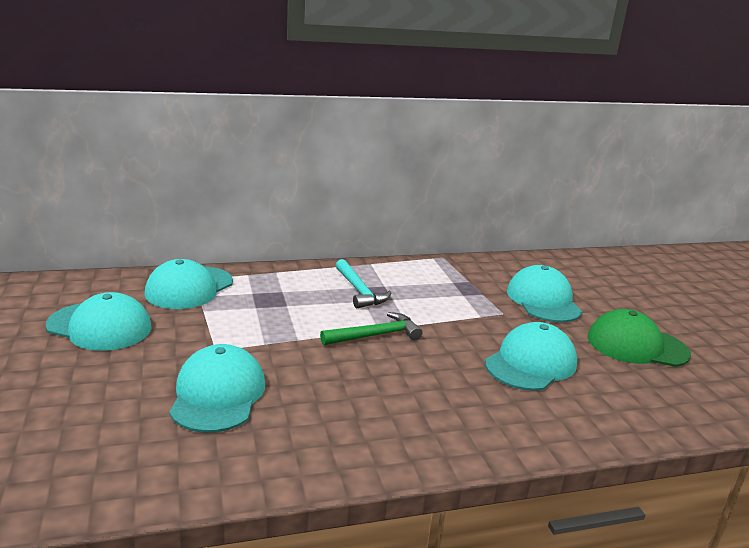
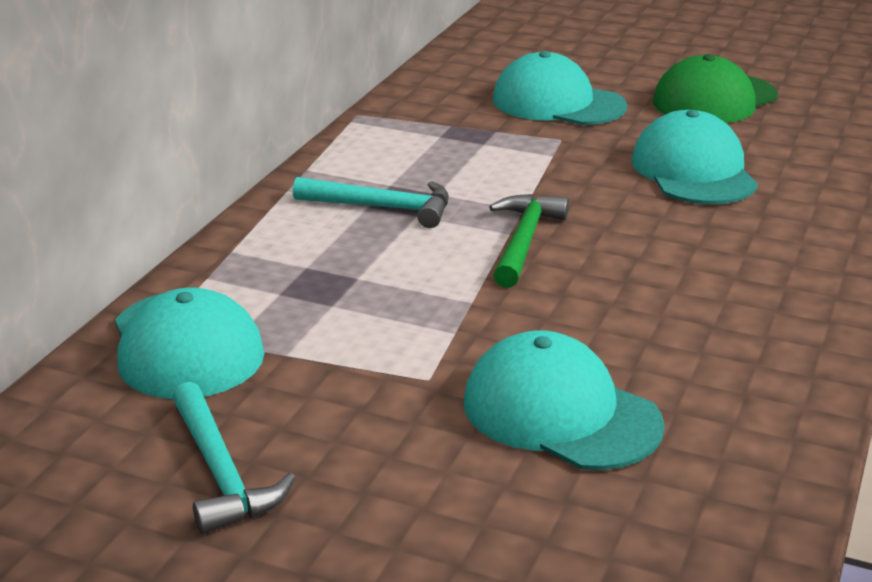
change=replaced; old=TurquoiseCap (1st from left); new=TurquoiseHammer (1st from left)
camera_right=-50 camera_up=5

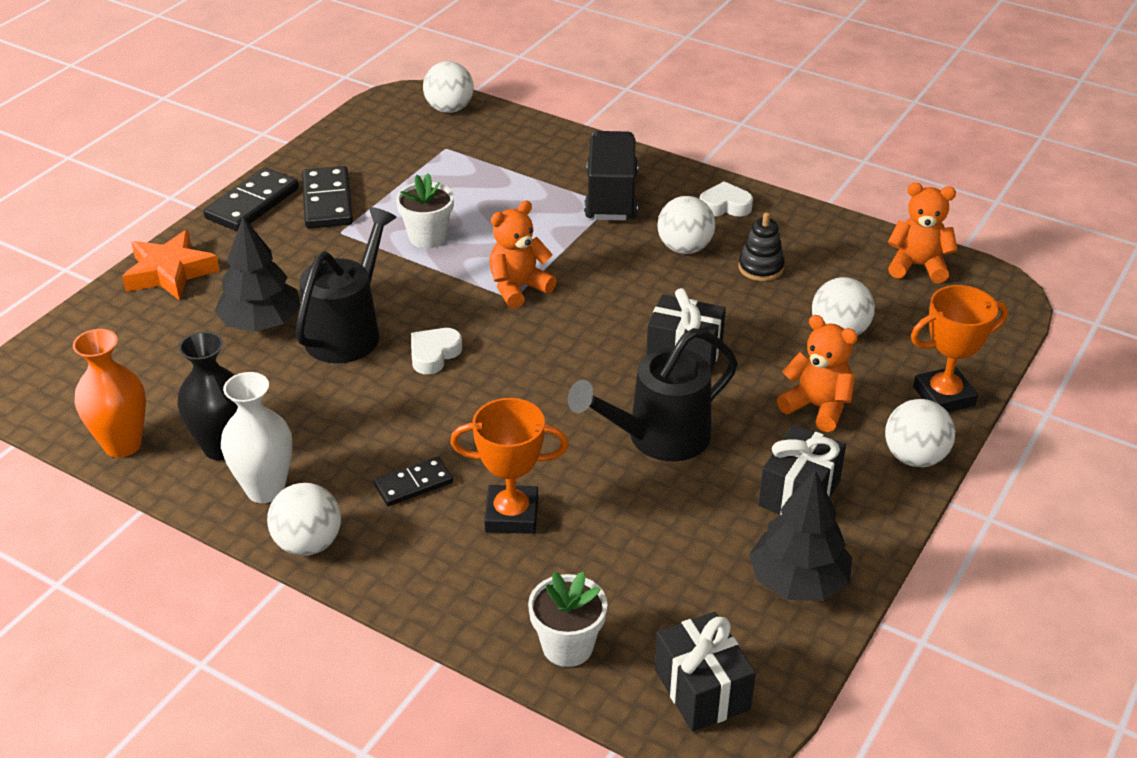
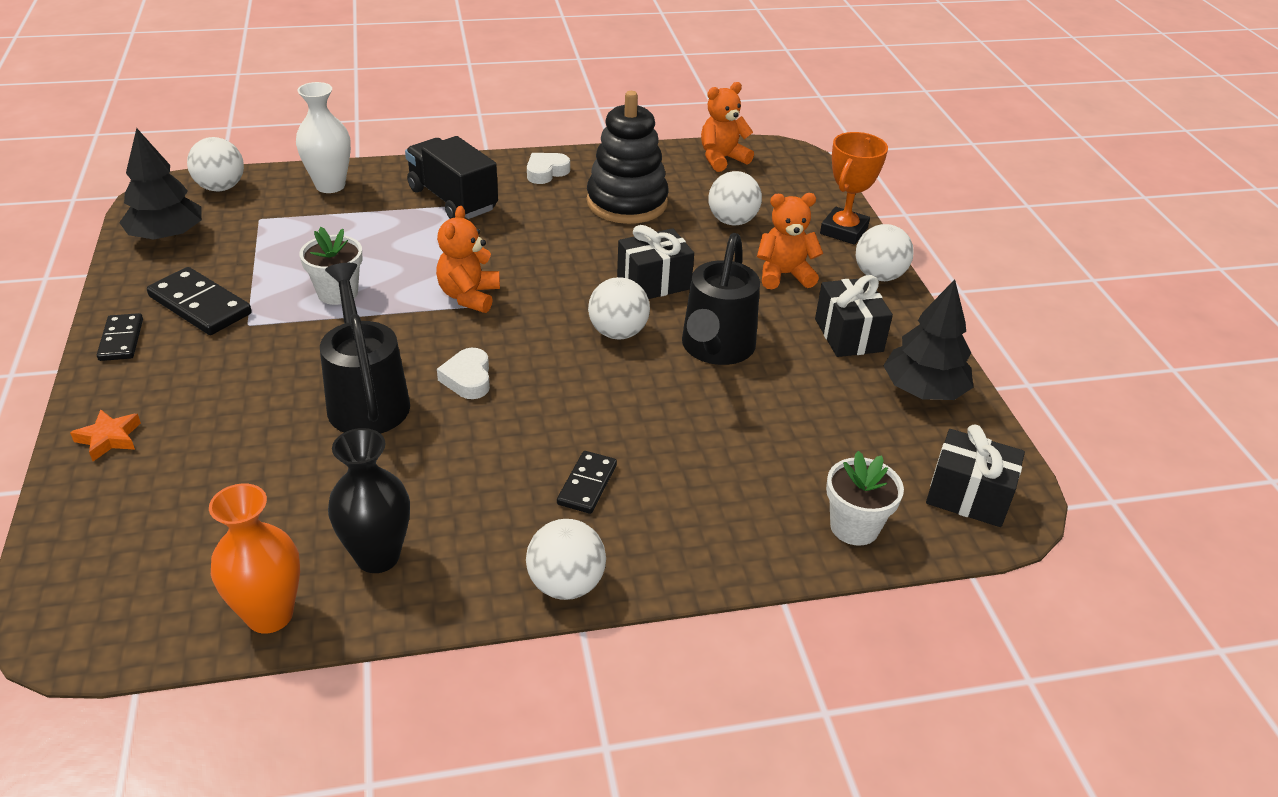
change=resized; old=OrangeStar; factor=0.57
change=resized; old=BlackDomino (1st from left); factor=0.62
change=moved; old=BlackTree (1st from left)
change=moved; old=WhiteVase
change=removed; old=OrangeTrophy (1st from left)
change=moved; old=WhiteBall (3rd from left)
change=resized; old=BlackStackingToy; factor=2.01
camera_right=-45 camera_up=0

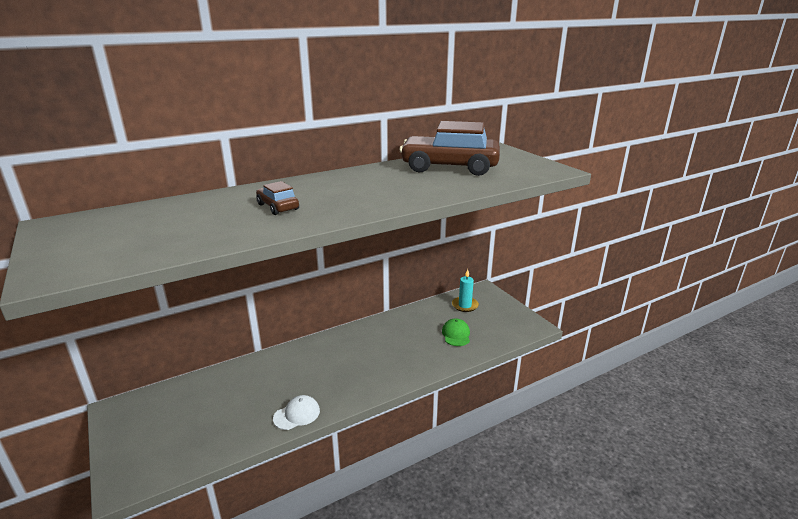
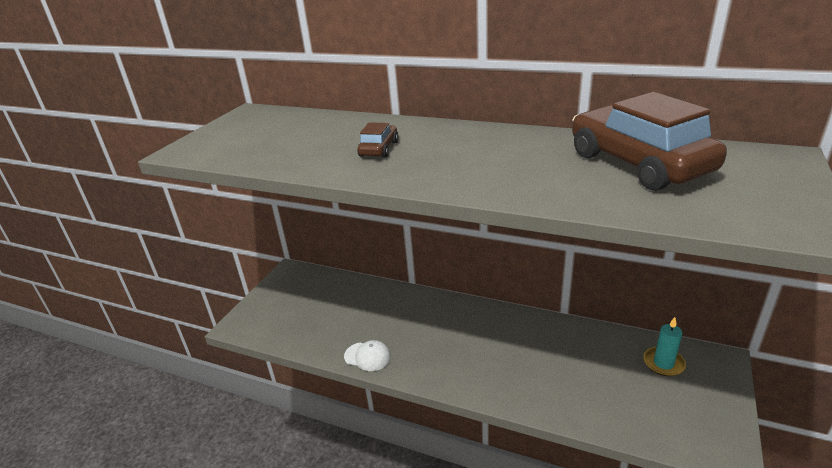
change=removed; old=GreenCap
camera_right=55 camera_up=5

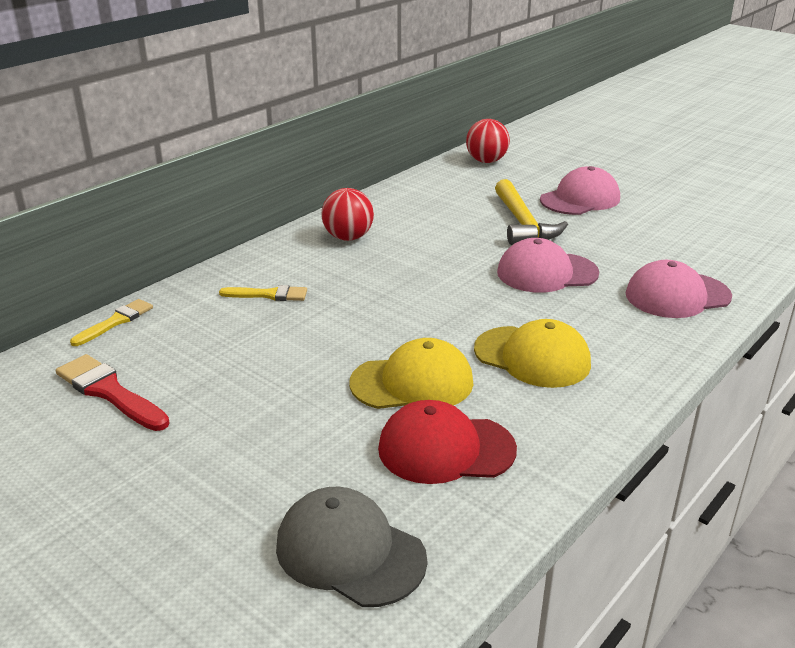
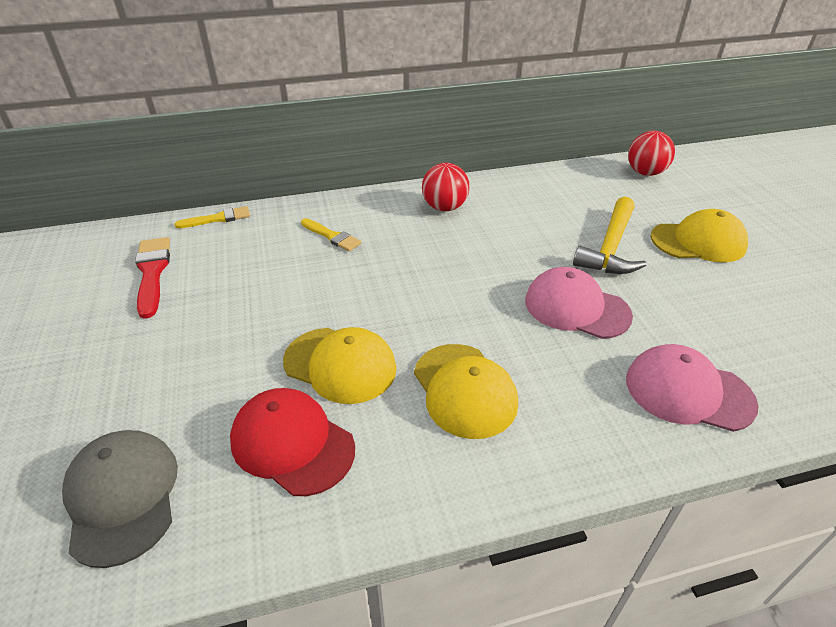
change=recoloured; old=PinkCap (2nd from left); new=YellowCap (3rd from left)
camera_right=35 camera_up=10

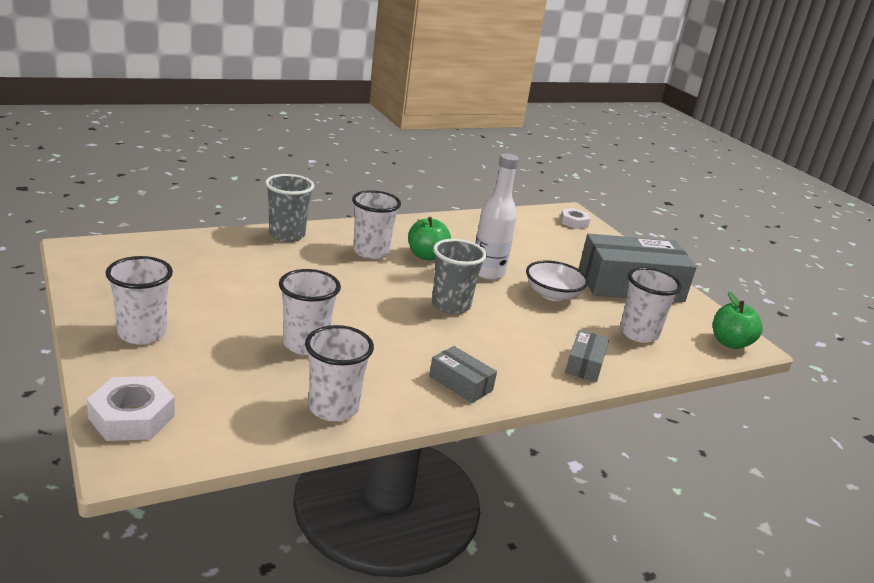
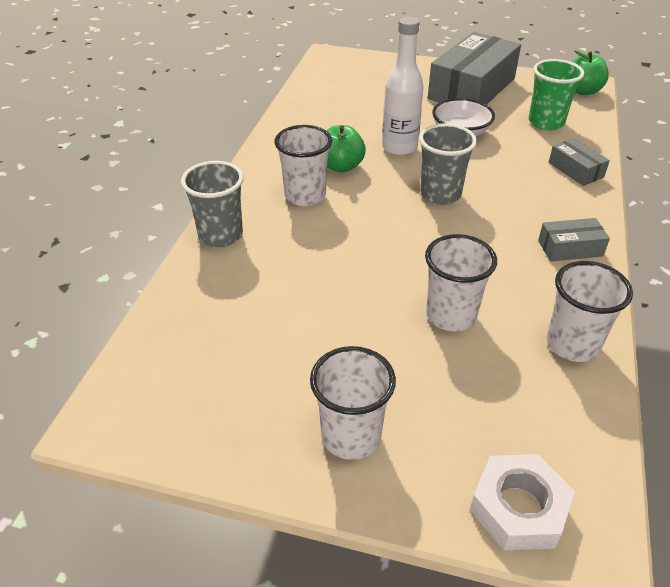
change=removed; old=WhiteNut (2nd from left)
change=recoloured; old=WhiteCup (5th from left); new=GreenCup
camera_right=-45 camera_up=15

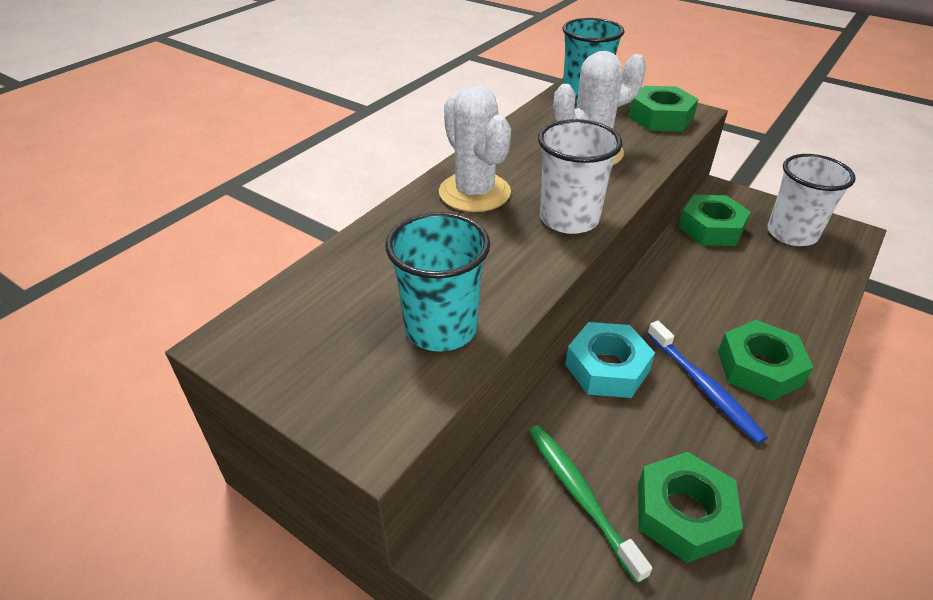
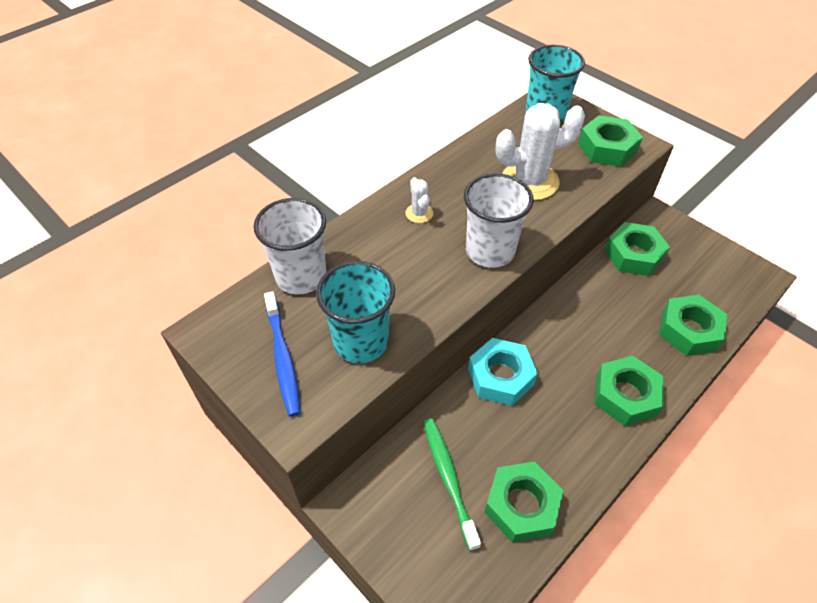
change=resized; old=WhiteCactus (1st from left); factor=0.46
change=moved; old=BlueToothbrush
change=moved; old=WhiteCup (2nd from left in the first image); new=WhiteCup (1st from left)
change=added; new=GreenNut (5th from left)
camera_right=10 camera_up=10

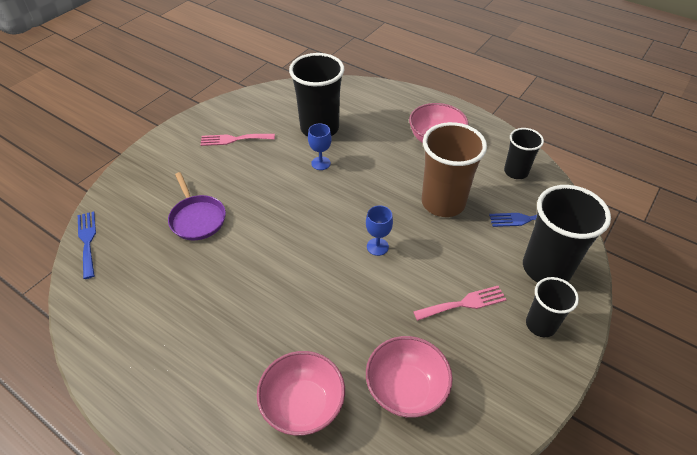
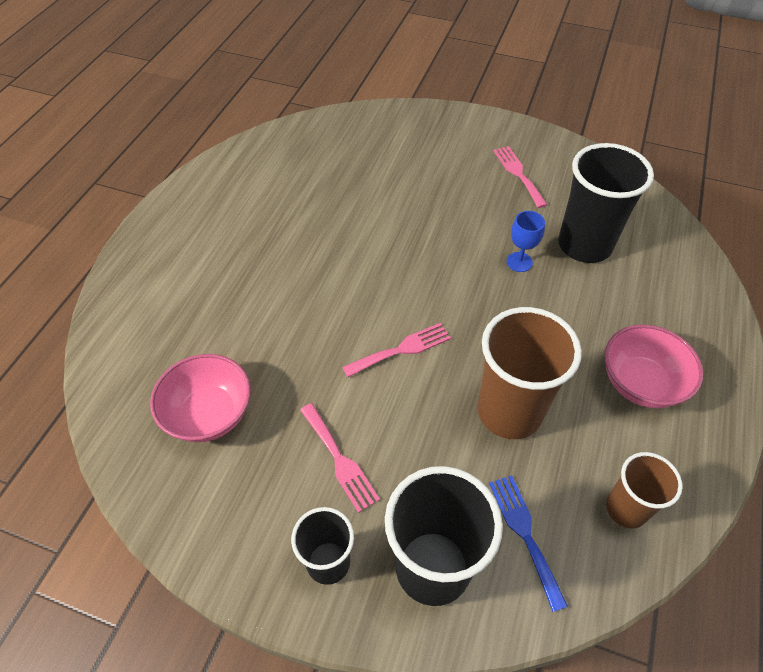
change=removed; old=BlueFork (1st from left)
change=removed; old=PurplePan
change=removed; old=PinkBowl (1st from left)
change=replaced; old=BlueGoblet (2nd from left); new=PinkFork (2nd from left)
change=recoloured; old=BlackCup (2nd from left); new=BrownCup (2nd from left)
camera_right=75 camera_up=5

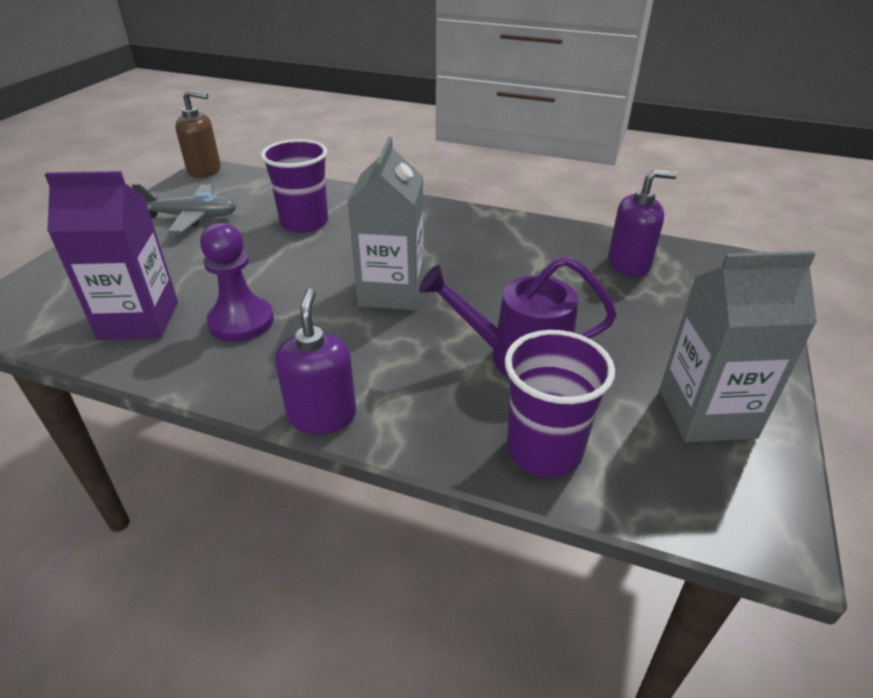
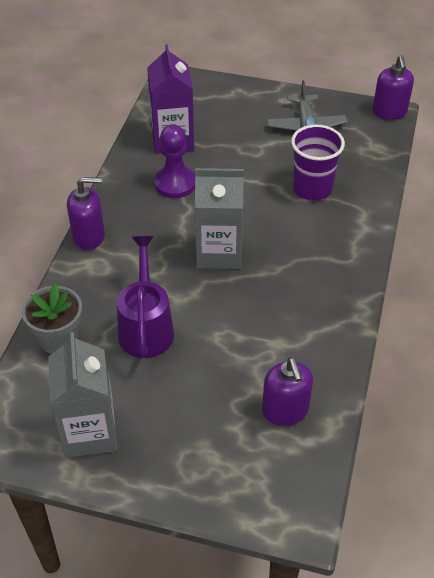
change=recoloured; old=BrownSoapDispenser; new=PurpleSoapDispenser (3rd from left)
change=replaced; old=PurpleCup (2nd from left); new=GreyFlowerPot
camera_right=85 camera_up=10

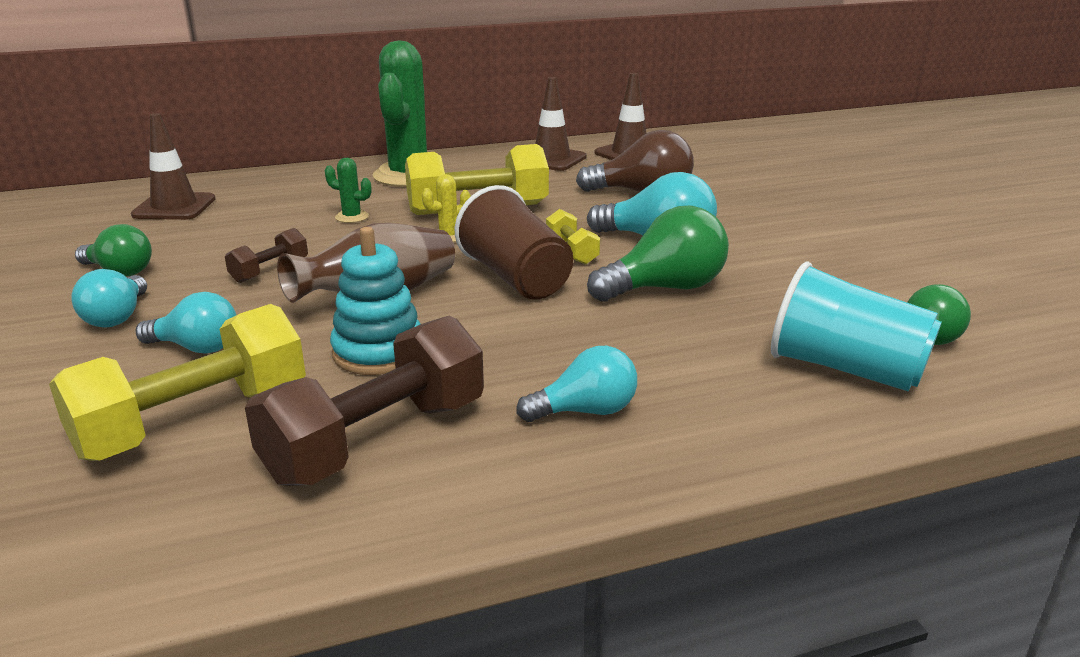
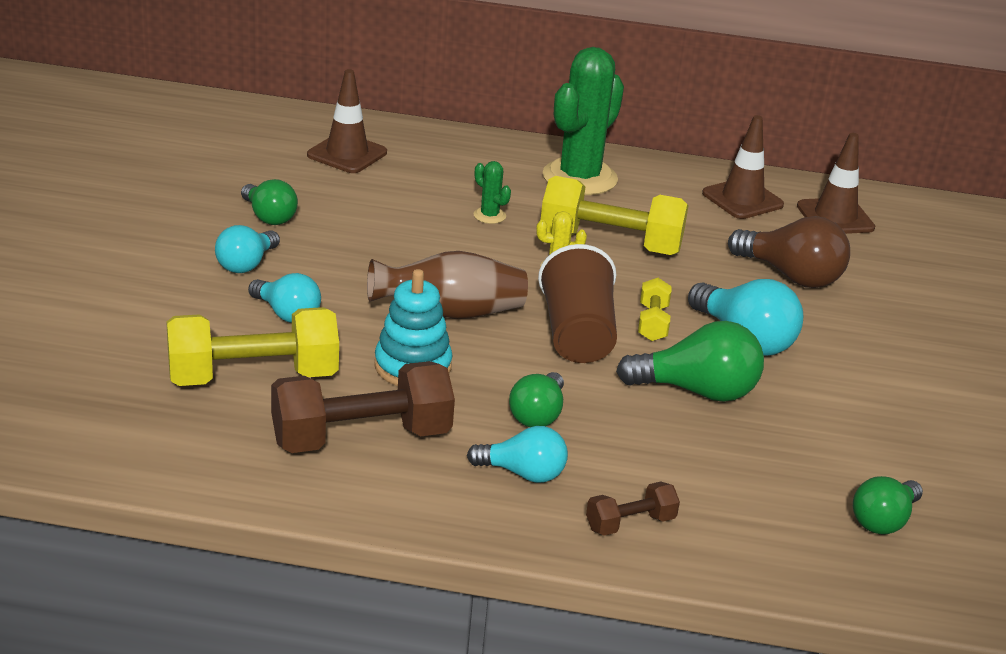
change=moved; old=BrownDumbbell (1st from left in the first image); new=BrownDumbbell (2nd from left)
change=removed; old=TurquoiseCup
change=added; new=GreenLightBulb (2nd from left)
camera_right=25 camera_up=5

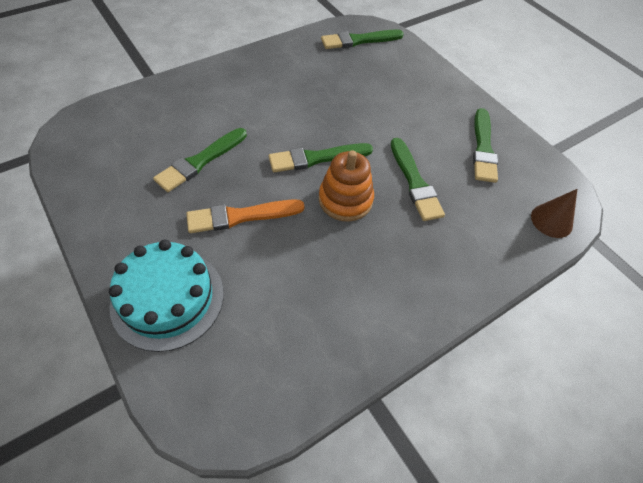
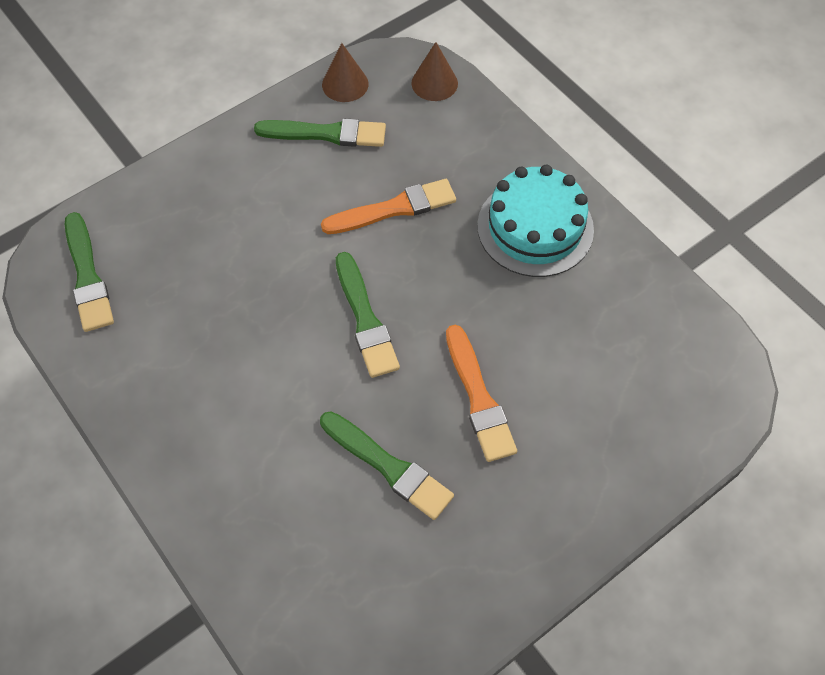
change=moved; old=TurquoiseCake
change=removed; old=OrangeStackingToy
change=recoloured; old=GreenBrush (4th from left); new=OrangeBrush (1st from left)
change=added; new=BrownCone (1st from left)
camera_right=-90 camera_up=5

